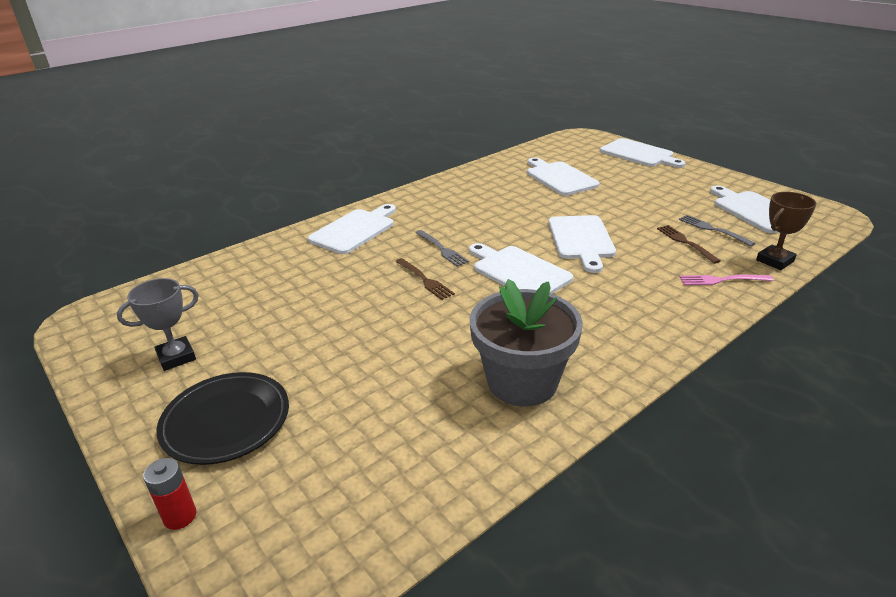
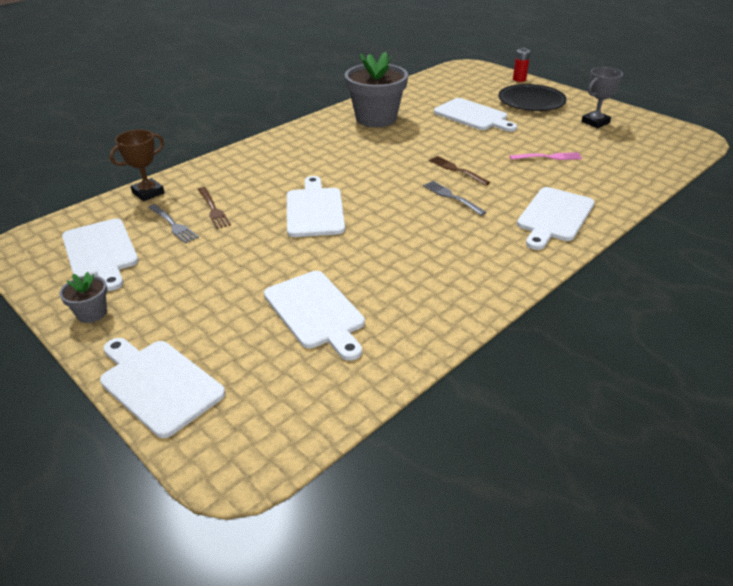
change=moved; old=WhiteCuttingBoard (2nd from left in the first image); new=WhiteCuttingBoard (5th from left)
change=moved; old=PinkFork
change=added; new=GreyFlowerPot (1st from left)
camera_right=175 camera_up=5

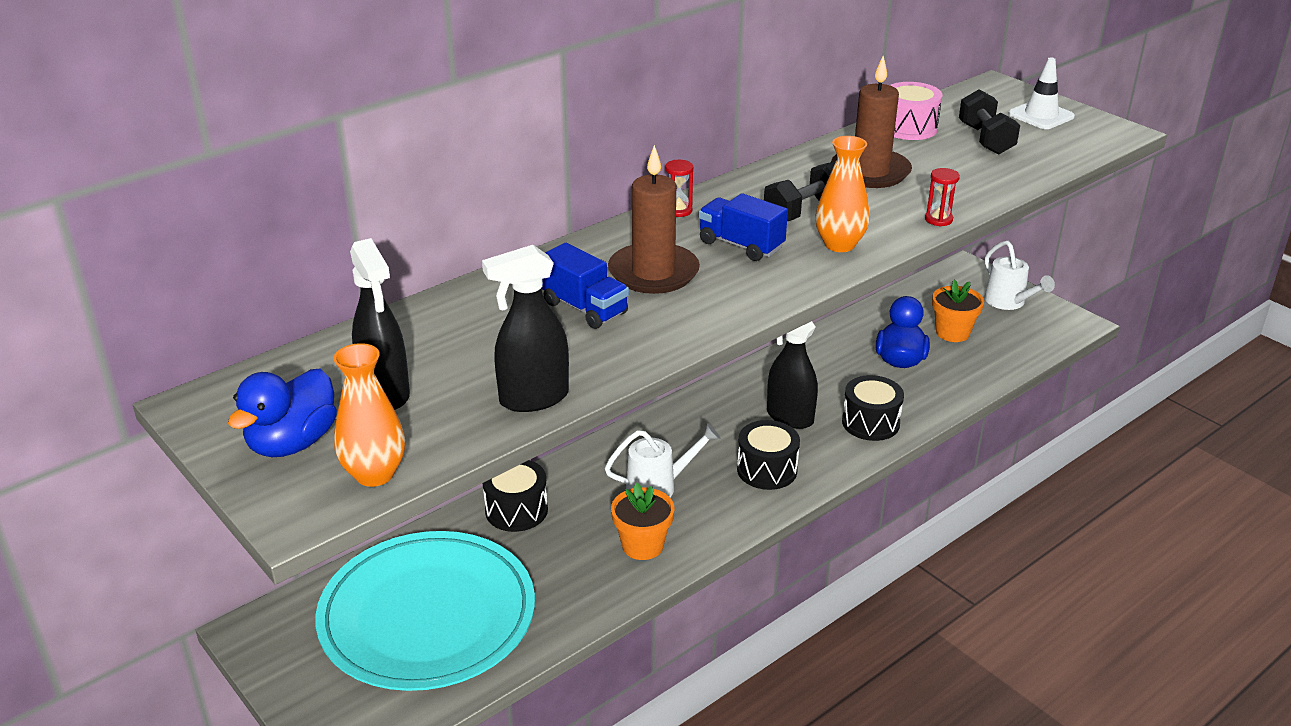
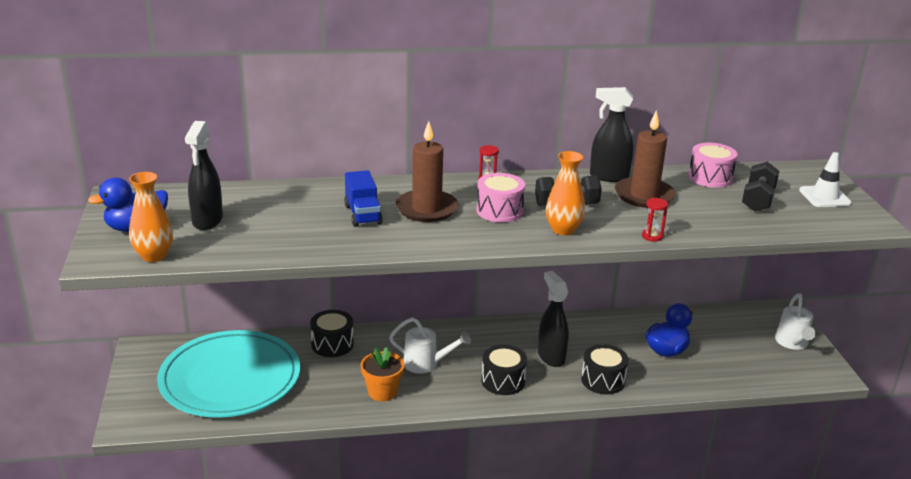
change=moved; old=BlackSprayBottle (2nd from left in the first image); new=BlackSprayBottle (3rd from left)
change=replaced; old=BlueTruck (2nd from left); new=PinkDrum (1st from left)
change=removed; old=OrangeFlowerPot (2nd from left)
camera_right=30 camera_up=-5

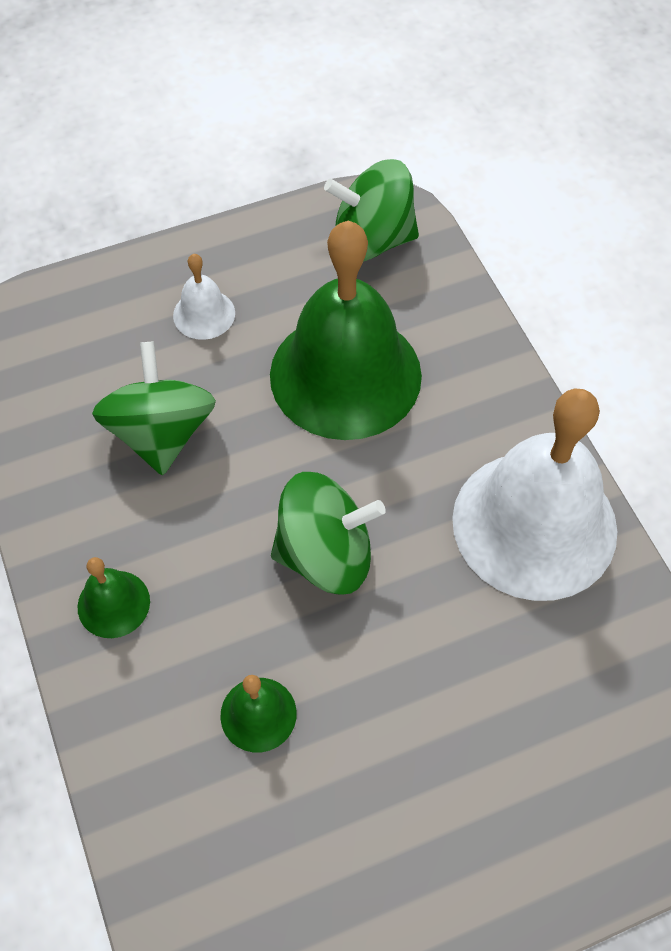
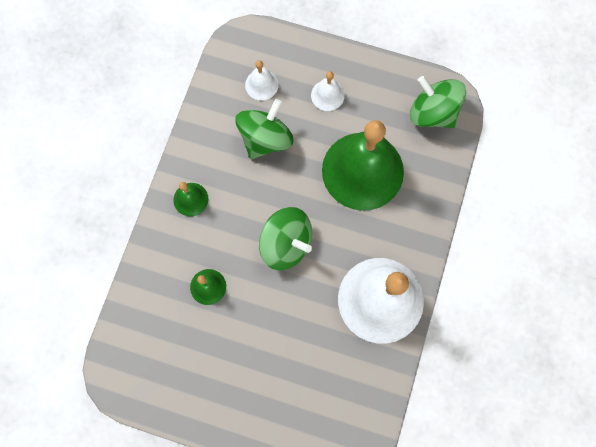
change=added; new=WhiteBell (1st from left)
camera_right=40 camera_up=15

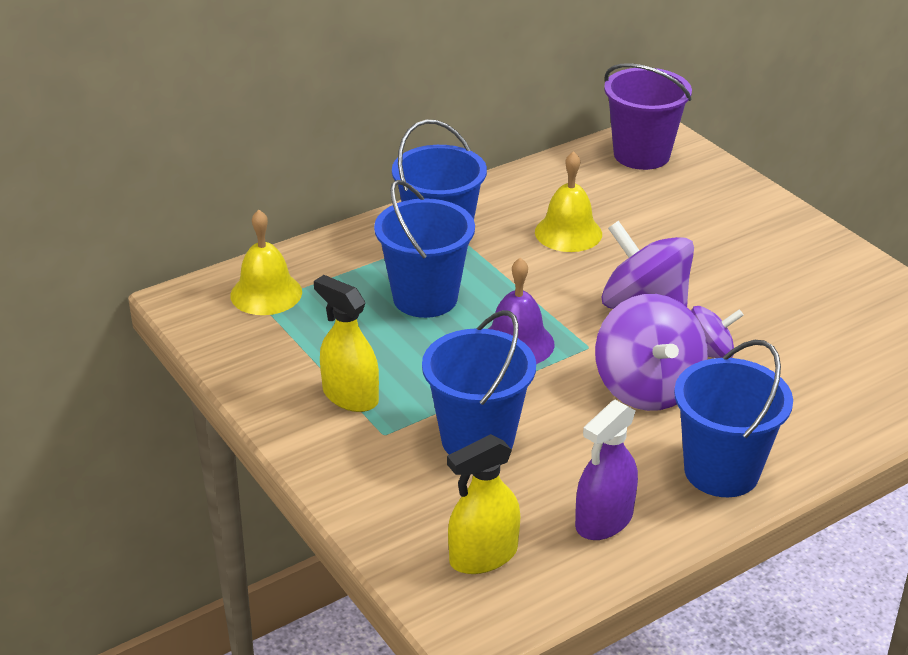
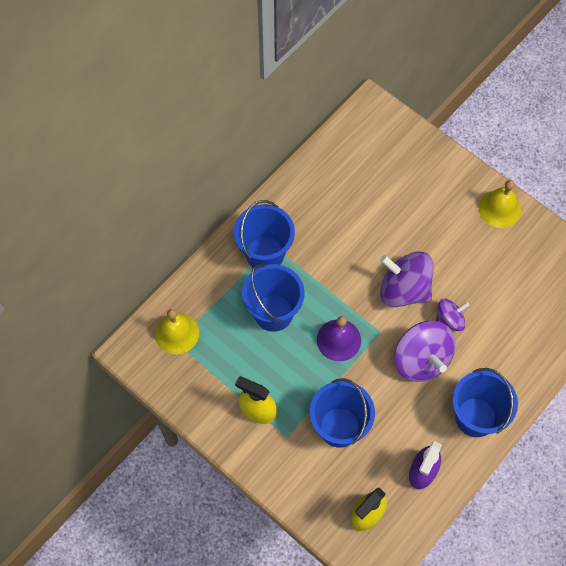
change=moved; old=YellowBell (2nd from left)
change=removed; old=PurpleBucket
camera_right=-15 camera_up=30

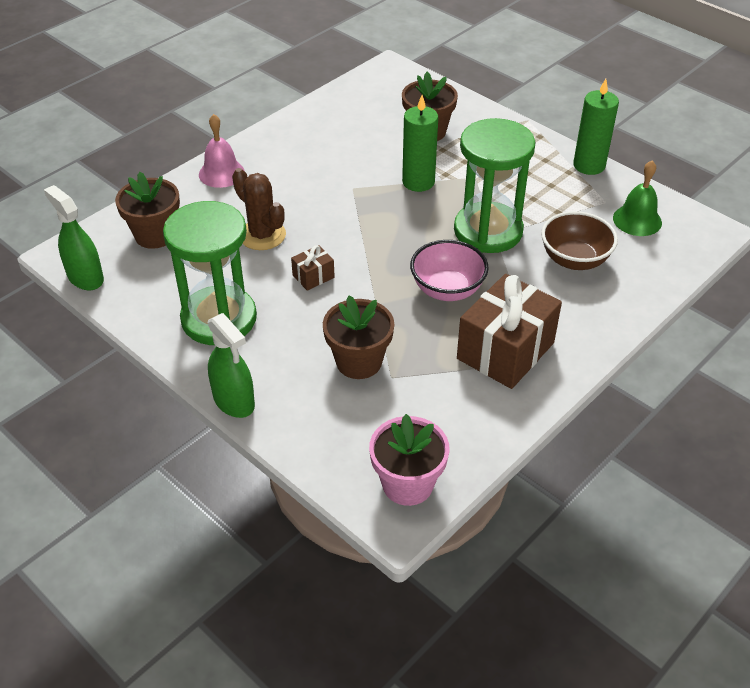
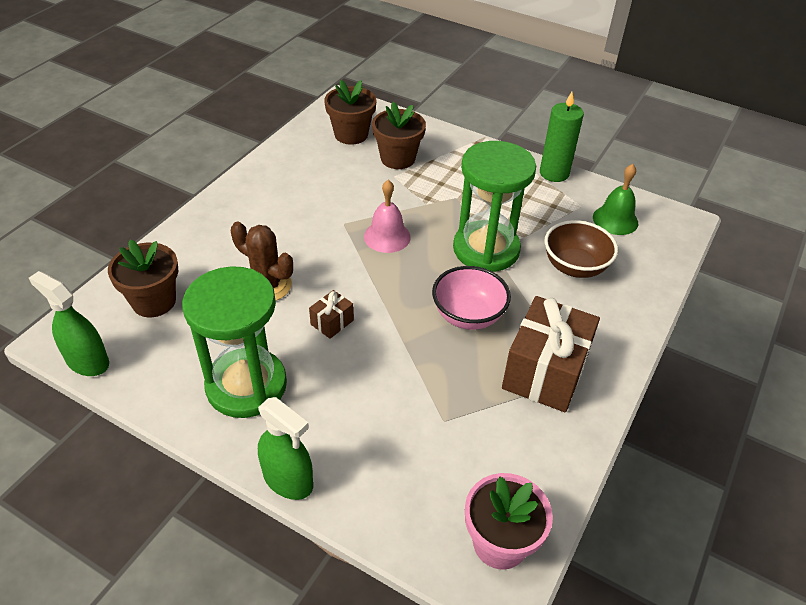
change=moved; old=PinkBell
change=moved; old=BrownFlowerPot (2nd from left)
change=removed; old=GreenCandle (1st from left)
camera_right=-15 camera_up=0

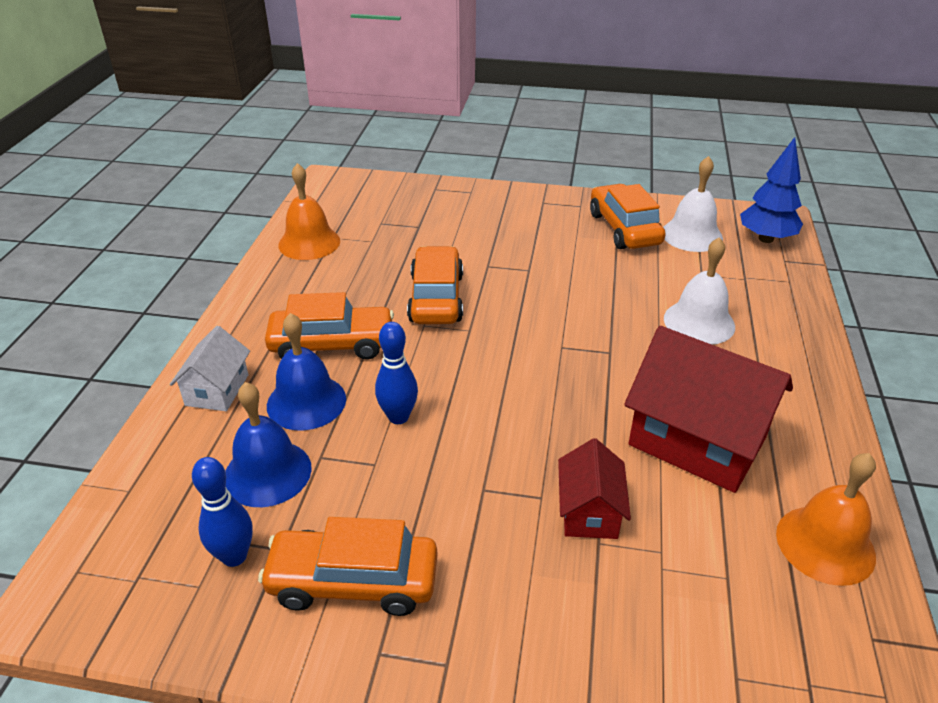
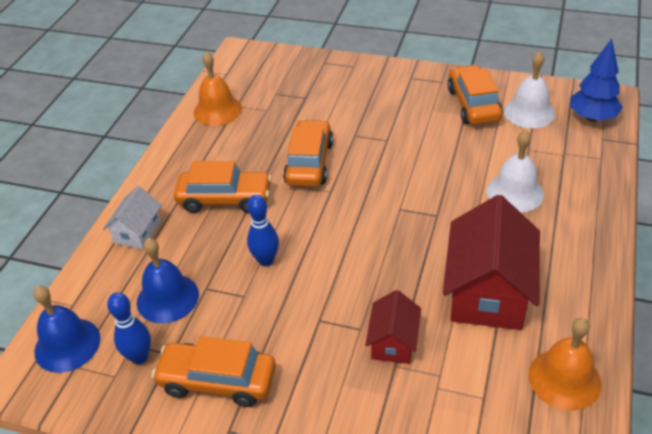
change=moved; old=BlueBell (2nd from left in the first image); new=BlueBell (1st from left)
change=turned; old=RedHouse (2nd from left); degrees=60
camera_right=10 camera_up=5

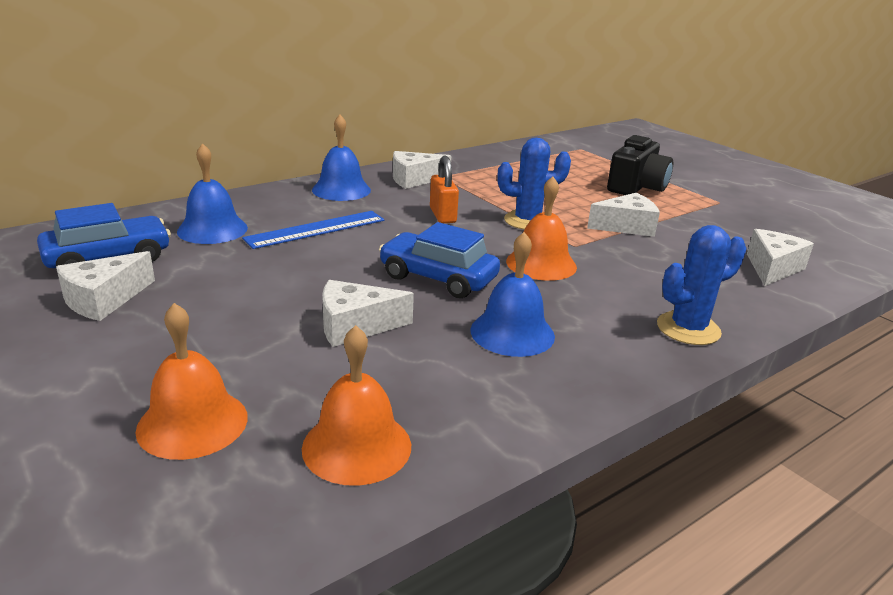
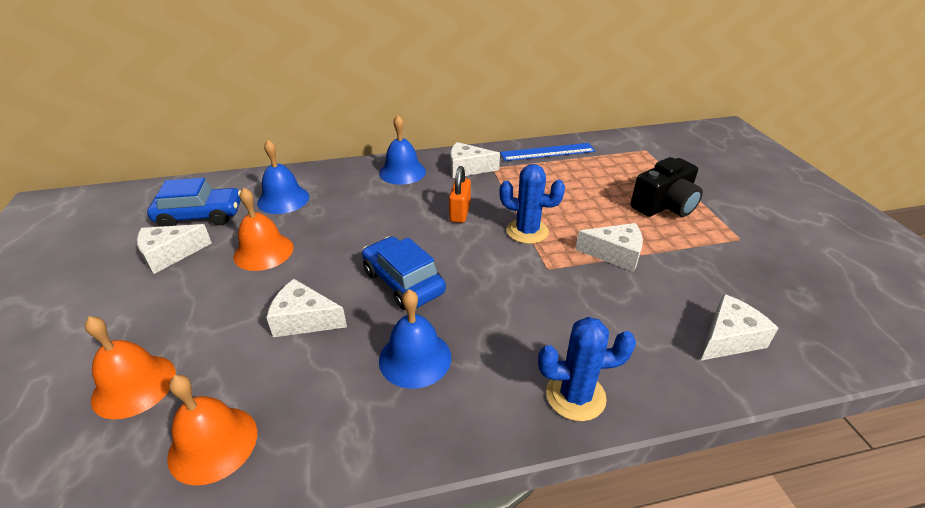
change=moved; old=BlueRuler
change=moved; old=OrangeBell (3rd from left)
camera_right=25 camera_up=10

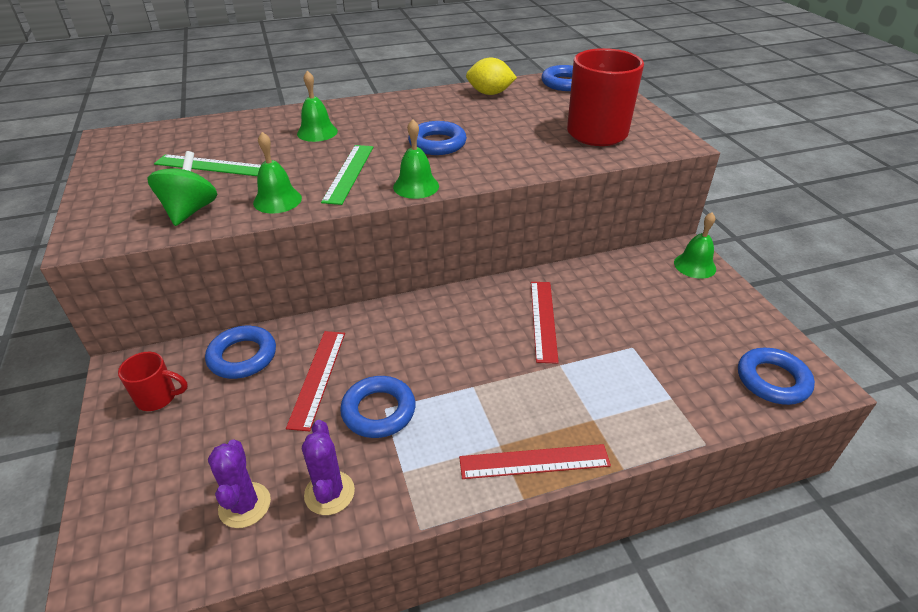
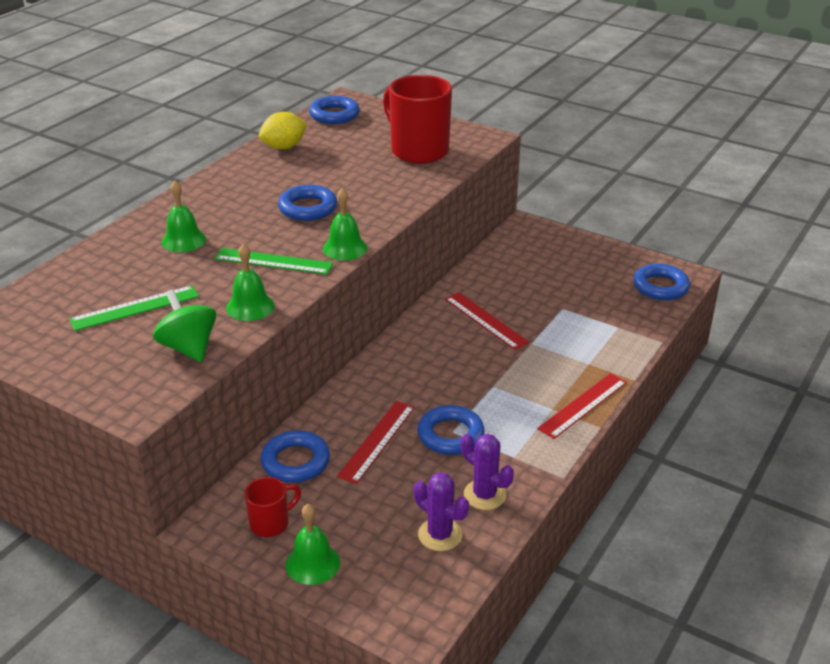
change=turned; old=RedRuler (1st from left); degrees=60
change=turned; old=GreenRuler (2nd from left); degrees=-45
change=moved; old=GreenBell (4th from left in the first image); new=GreenBell (3rd from left)
camera_right=-40 camera_up=-5

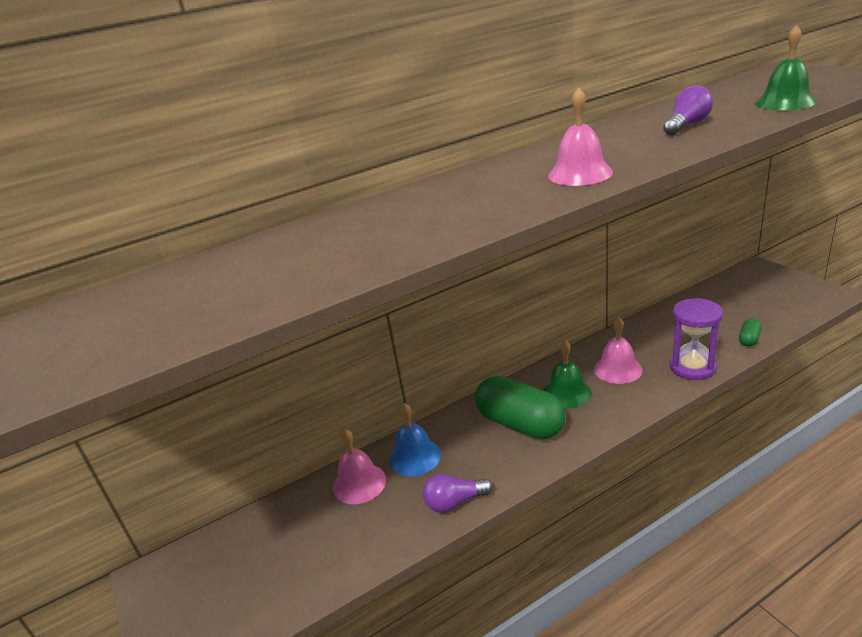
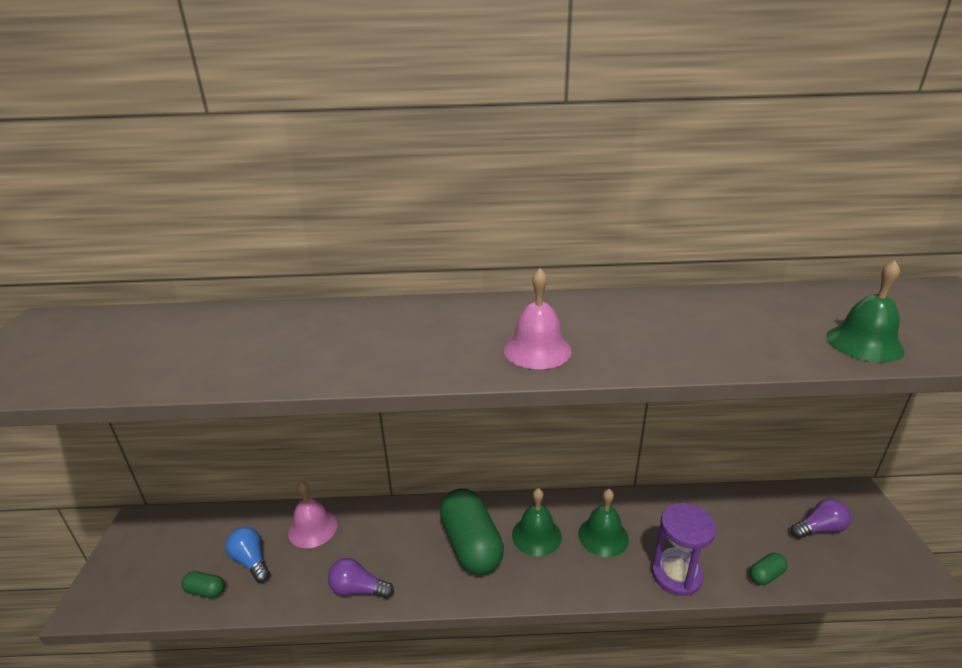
change=removed; old=BlueBell
change=recoloured; old=PinkBell (3rd from left); new=GreenBell (2nd from left)
change=moved; old=PurpleLightBulb (2nd from left)
change=added; new=GreenCapsule (1st from left)
change=added; new=BlueLightBulb
camera_right=25 camera_up=0

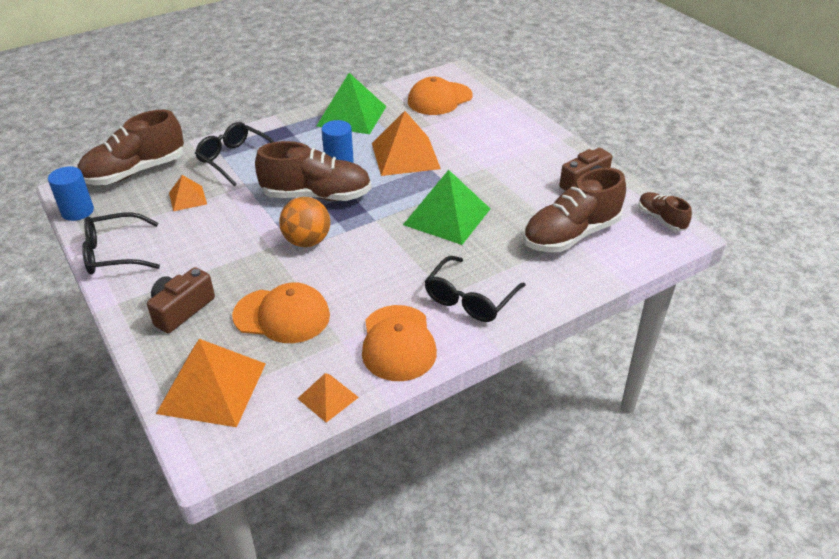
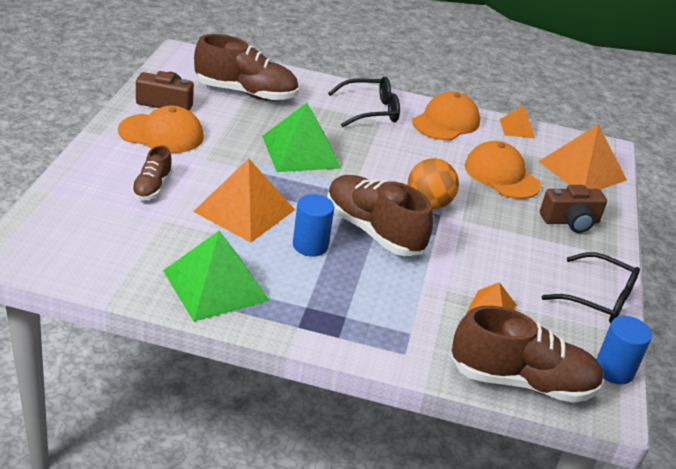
change=removed; old=BlackGlasses (2nd from left)
change=moved; old=OrangeCap (3rd from left in the first image); new=OrangeCap (1st from left)
change=moved; old=BrownShoe (4th from left in the first image); new=BrownShoe (1st from left)
camera_right=-140 camera_up=-5

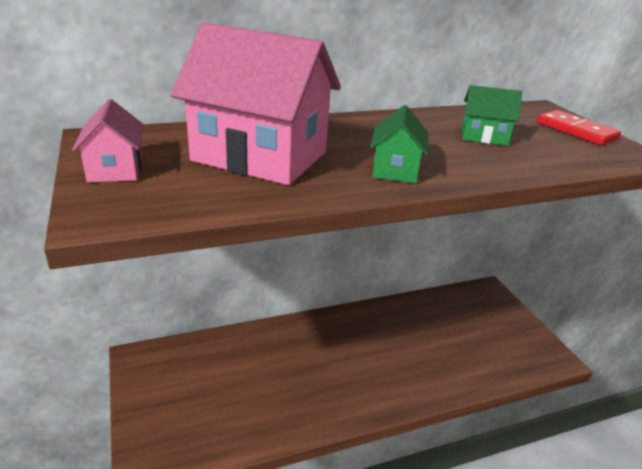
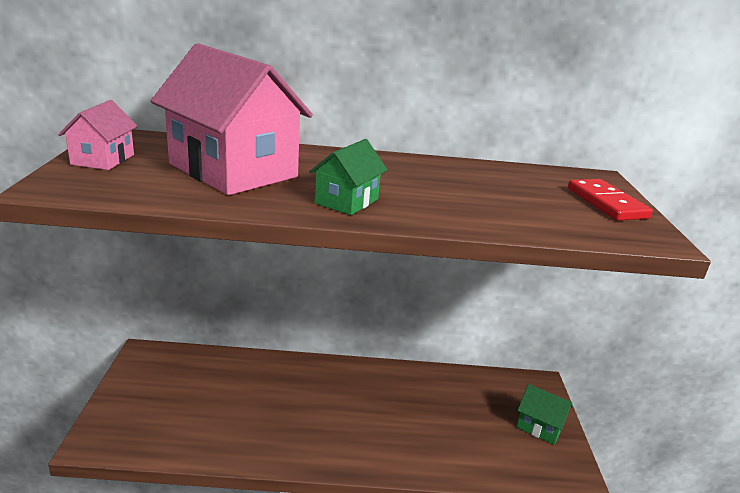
change=moved; old=GreenHouse (2nd from left)
camera_right=20 camera_up=-5

